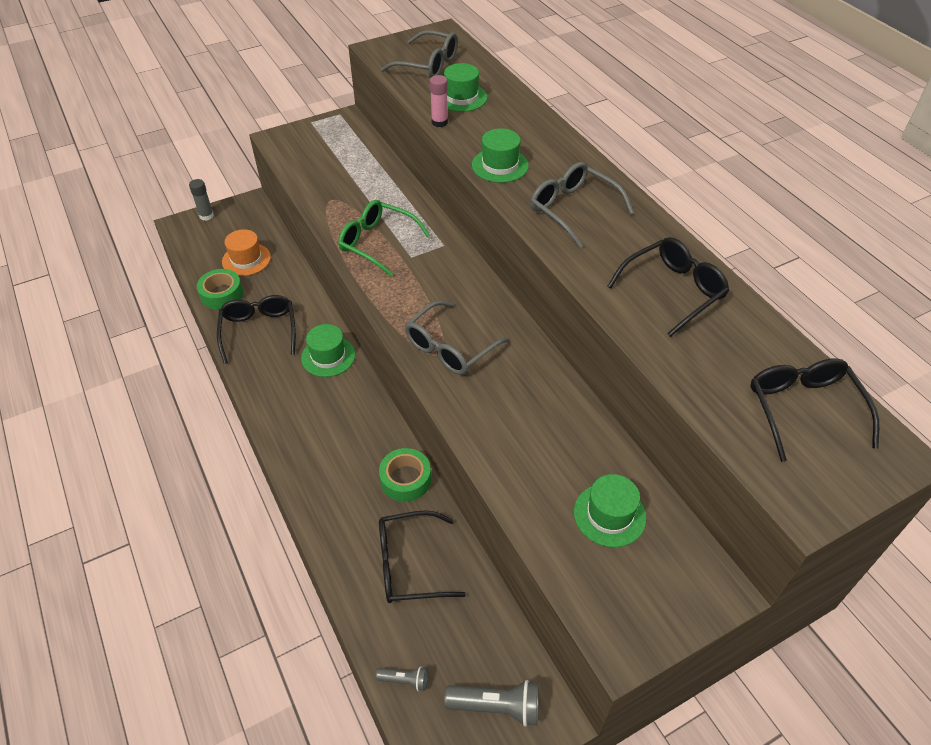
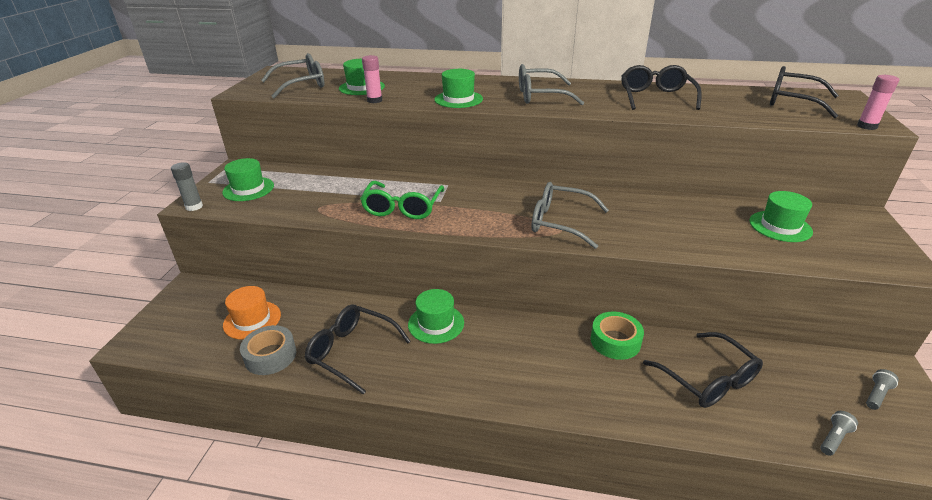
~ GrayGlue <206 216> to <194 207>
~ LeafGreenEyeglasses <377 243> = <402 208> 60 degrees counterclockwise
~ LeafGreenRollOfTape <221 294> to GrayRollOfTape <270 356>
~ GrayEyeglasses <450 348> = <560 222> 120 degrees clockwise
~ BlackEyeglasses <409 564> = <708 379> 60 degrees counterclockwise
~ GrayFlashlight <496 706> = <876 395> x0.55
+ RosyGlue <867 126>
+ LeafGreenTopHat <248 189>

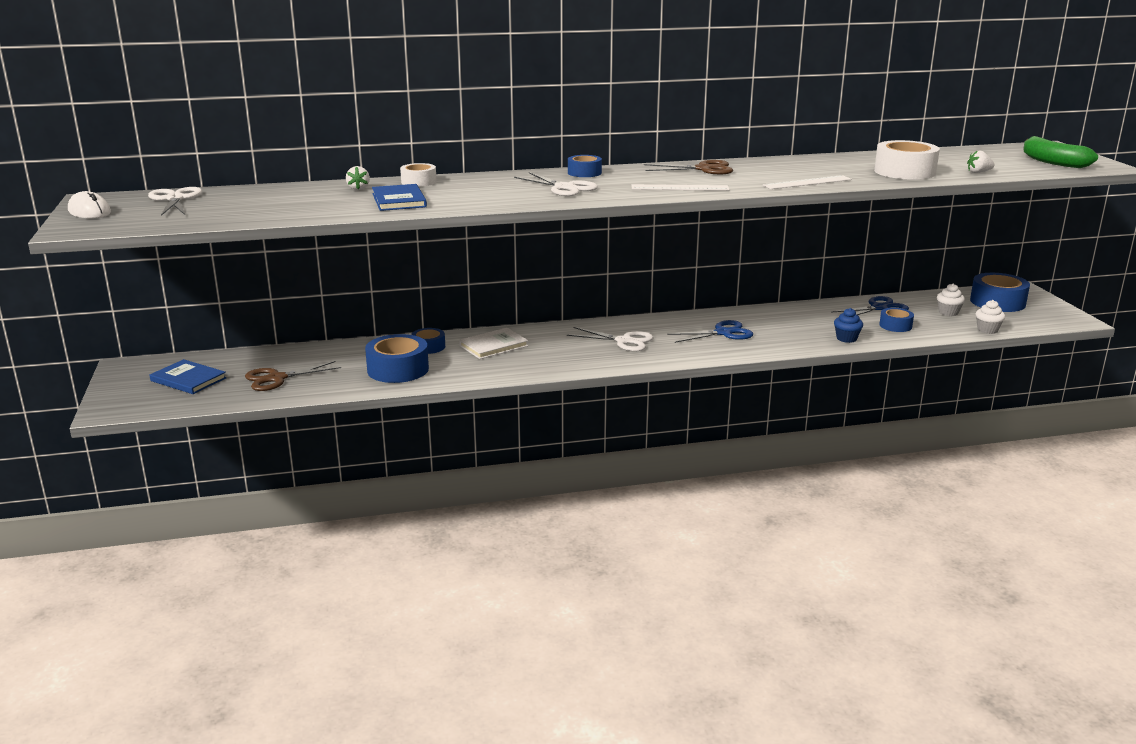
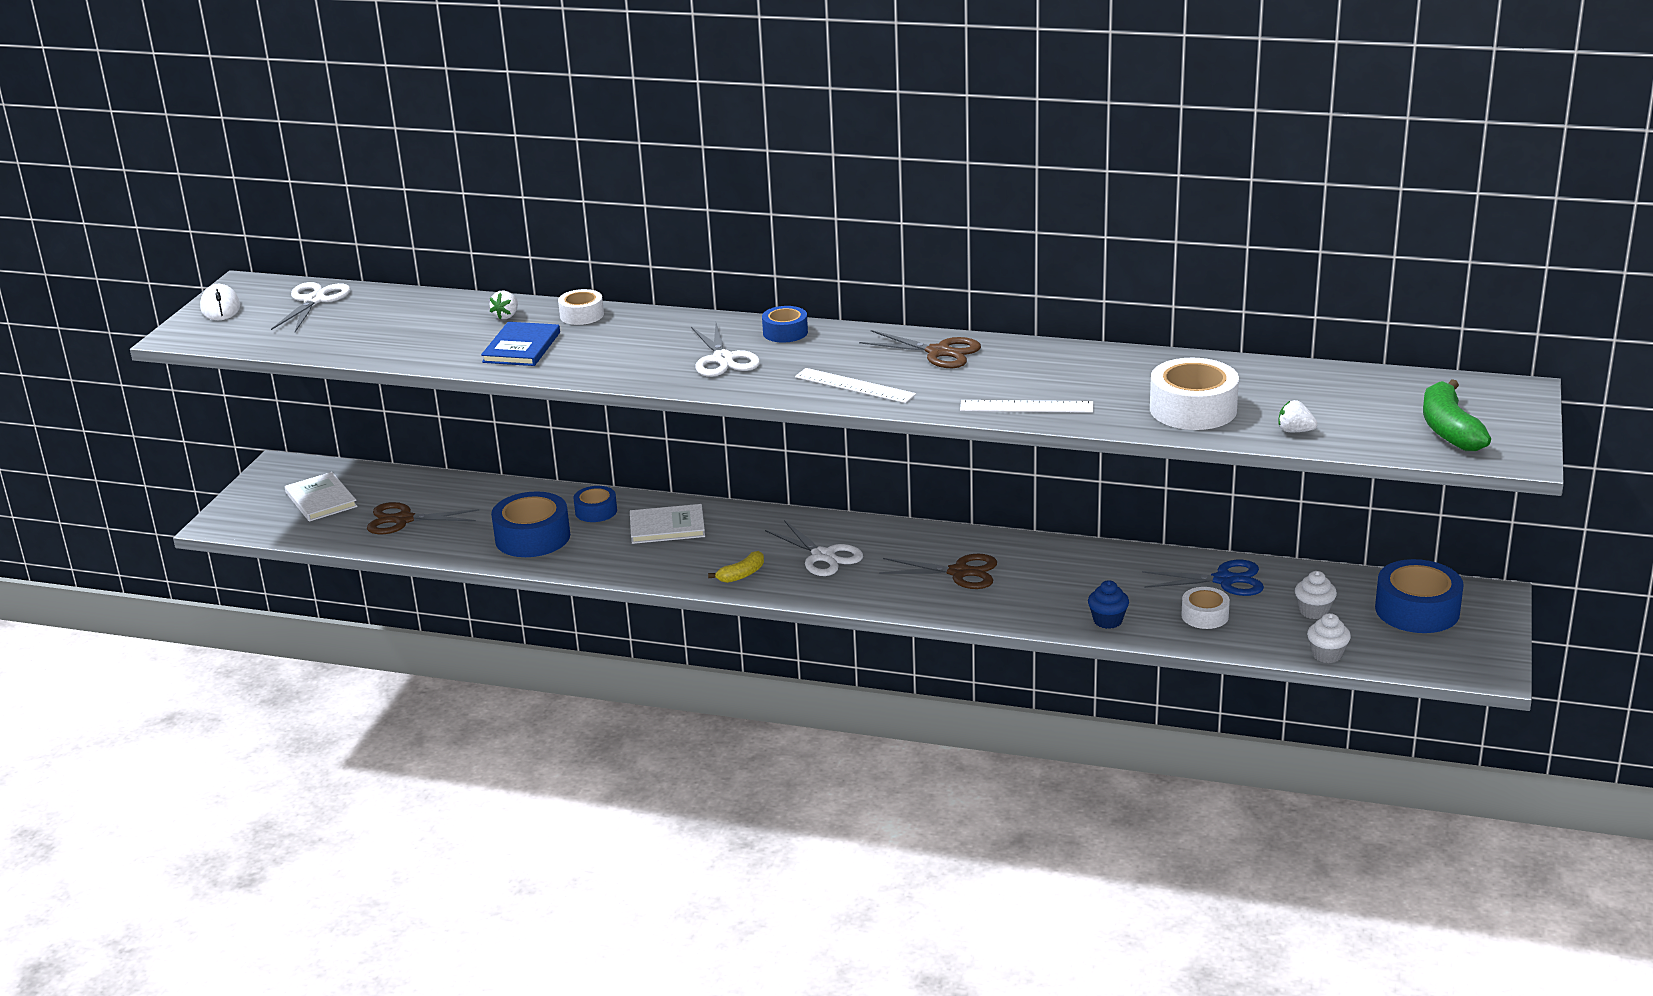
~ CobaltRollOfTape <895 325> to PureWhiteRollOfTape <1205 616>
~ CobaltScissors <723 333> to BrownScissors <960 572>
~ CobaltHardback <188 379> to PureWhiteHardback <321 500>
+ BrightYellowToyBanana <741 574>

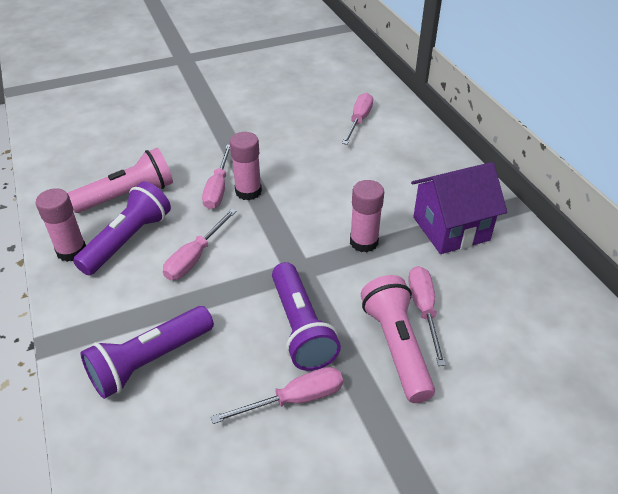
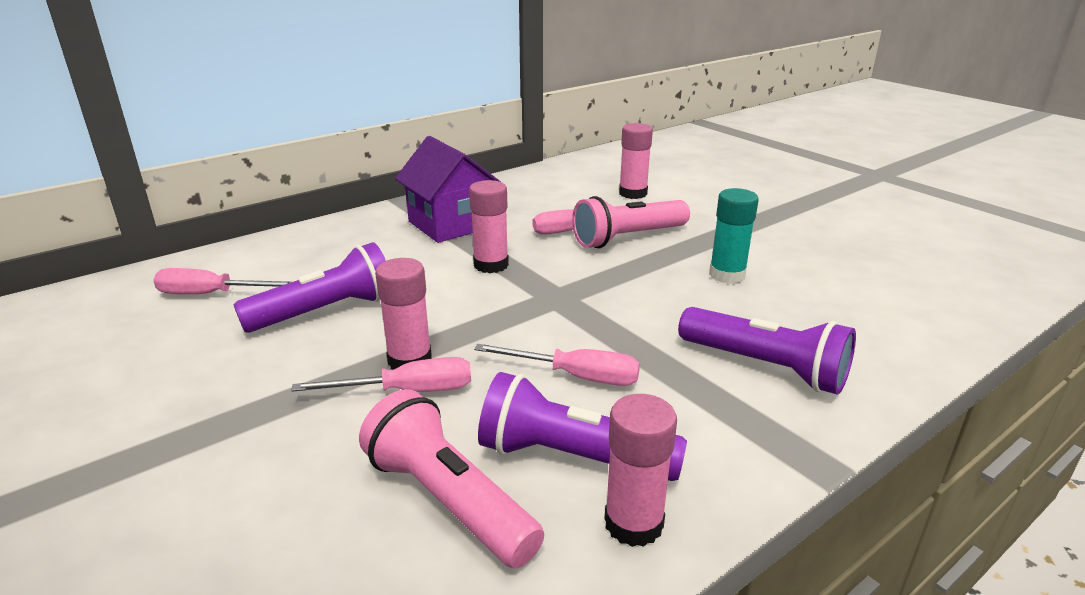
~ PurpleFlashlight <300 327> to <326 311>
~ RosyFlatScrewdriver <294 399> to AquaGlue <727 275>
+ RosyGlue <633 193>

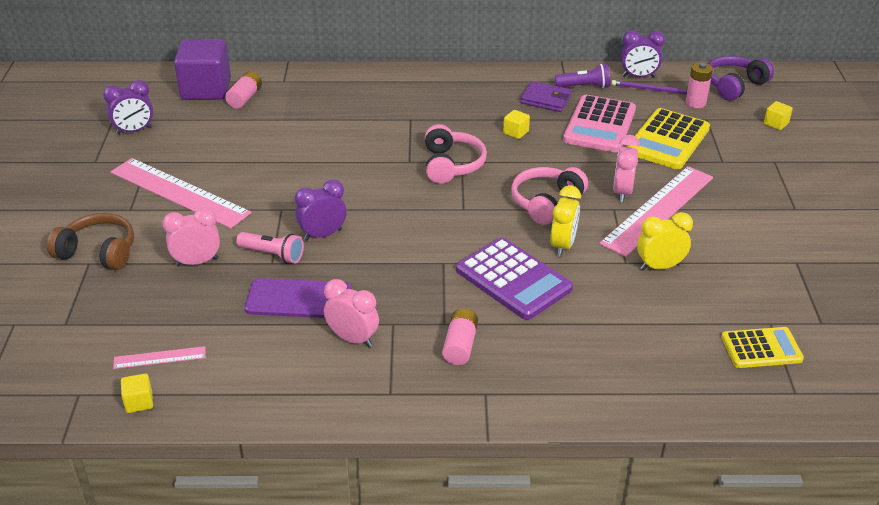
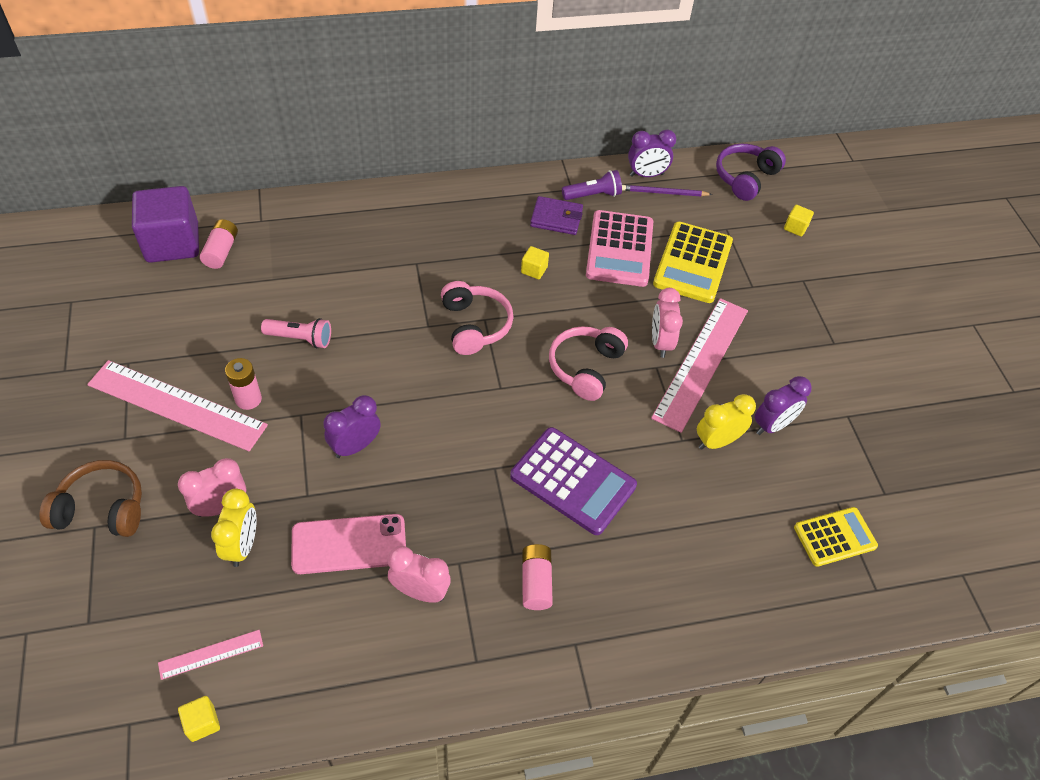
~ RosyBattery <695 103> to <248 399>
~ PurpleBedsideClock <134 131> to <772 425>
~ BrightYellowBedsideClock <562 245> to <242 545>
~ RosyFlashlight <272 255> to <300 338>
~ PurpleMobilePhone <298 299> to RosyMobilePhone <349 544>

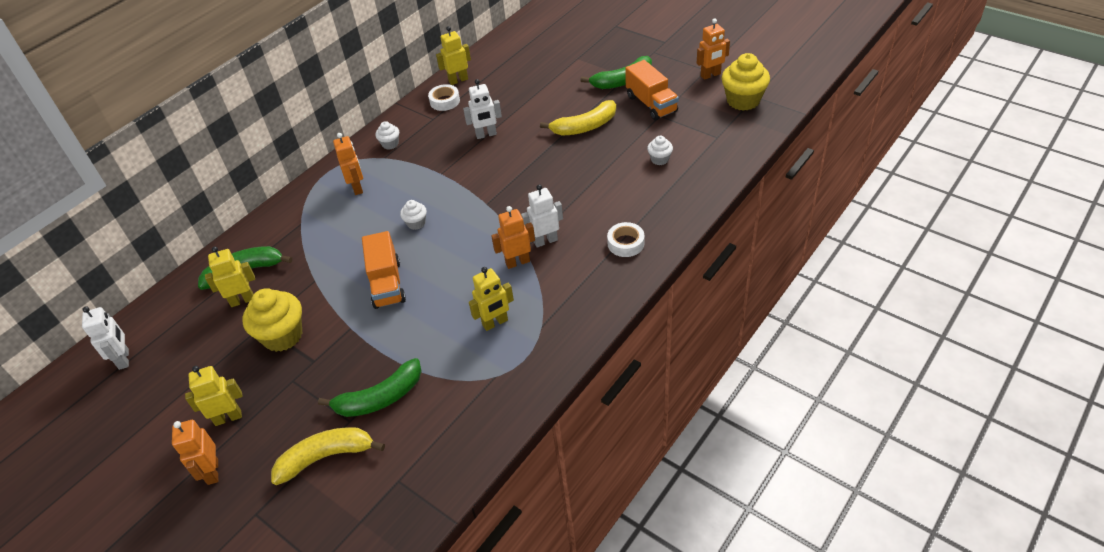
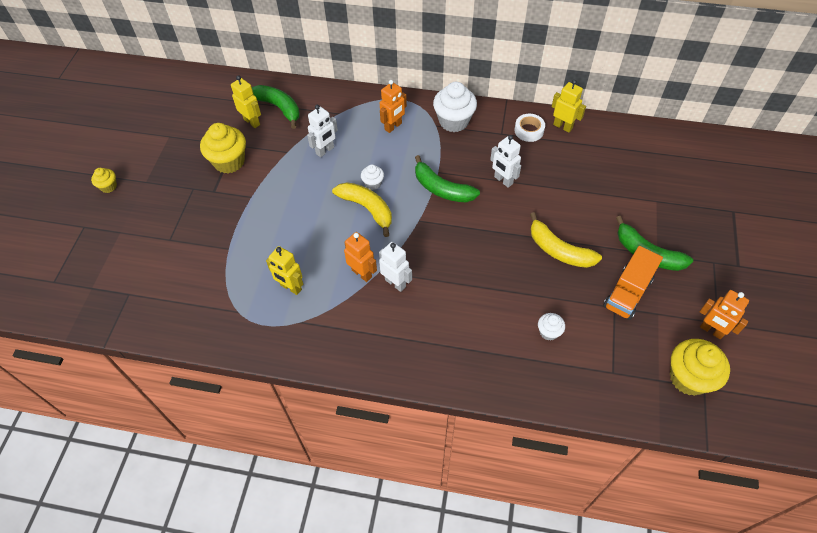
~ PureWhiteFairyCake <390 144> = <454 121> x1.96
- PureWhiteRollOfTape <625 243>
- OrangeColouredLorry <387 284>
~ PureWhiteRobotFigure <124 359> to <325 150>
~ LeafGreenToyBanana <380 398> to <442 189>
- BrightYellowRobotFigure <228 417>
~ OrangeColouredRobotFigure <212 472> to BrightYellowFairyCake <108 186>
~ BrightYellowToyBanana <326 457> to <367 209>

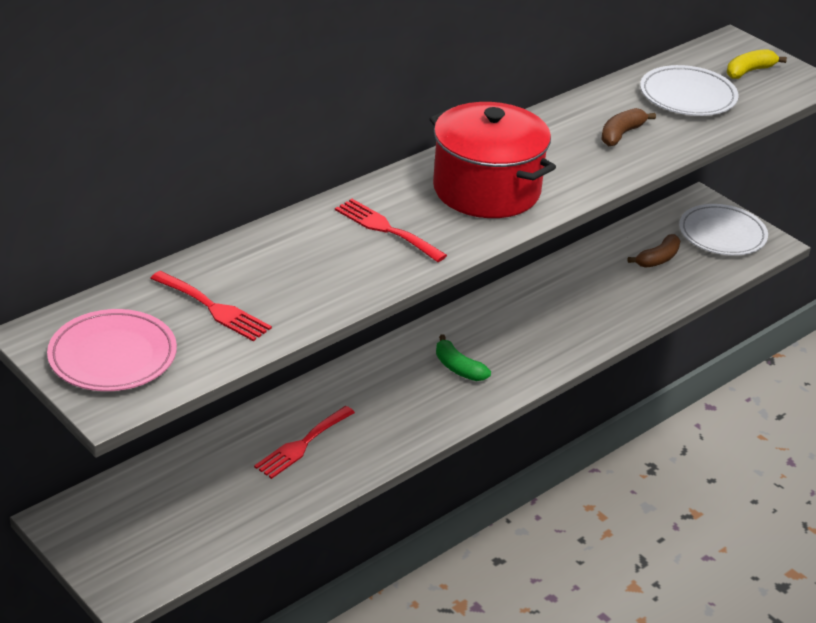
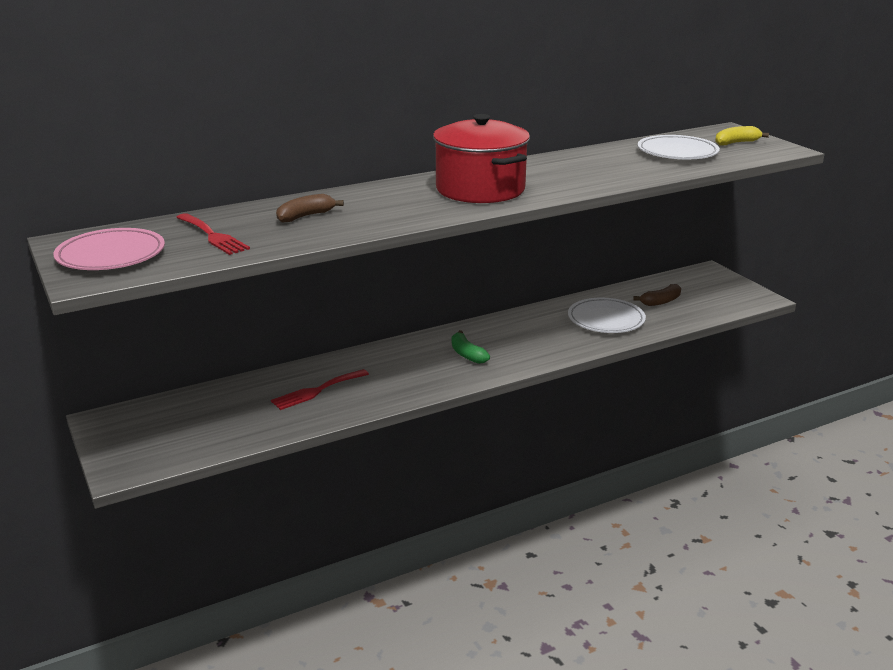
~ BrownToyBanana <621 134> to <305 216>
- CrimsonTableFork <386 229>
~ PureWhitePlate <722 234> to <606 320>

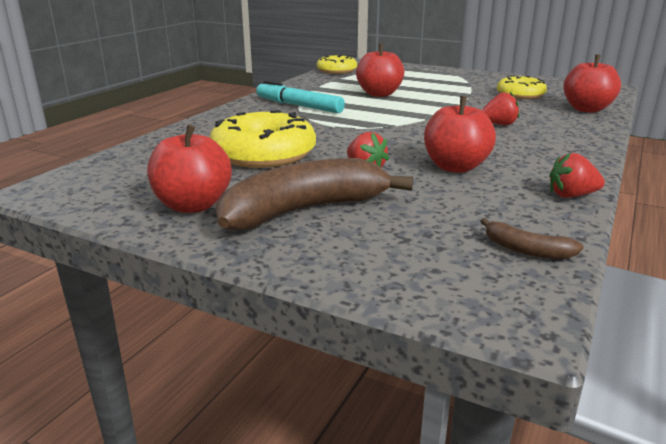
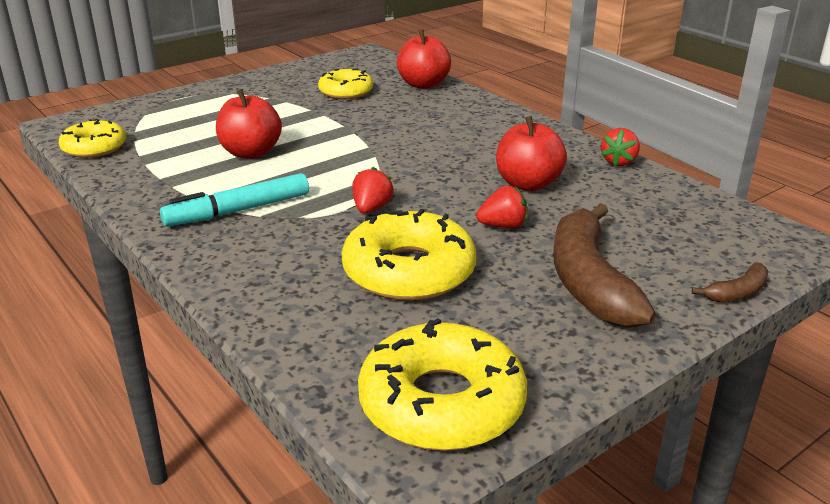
~ CrimsonBerry <499 124> to <371 209>
- CrimsonAppleFruit <193 205>
~ BrownToyBanana <526 250> to <737 292>
+ BrightYellowDoughnut <441 403>

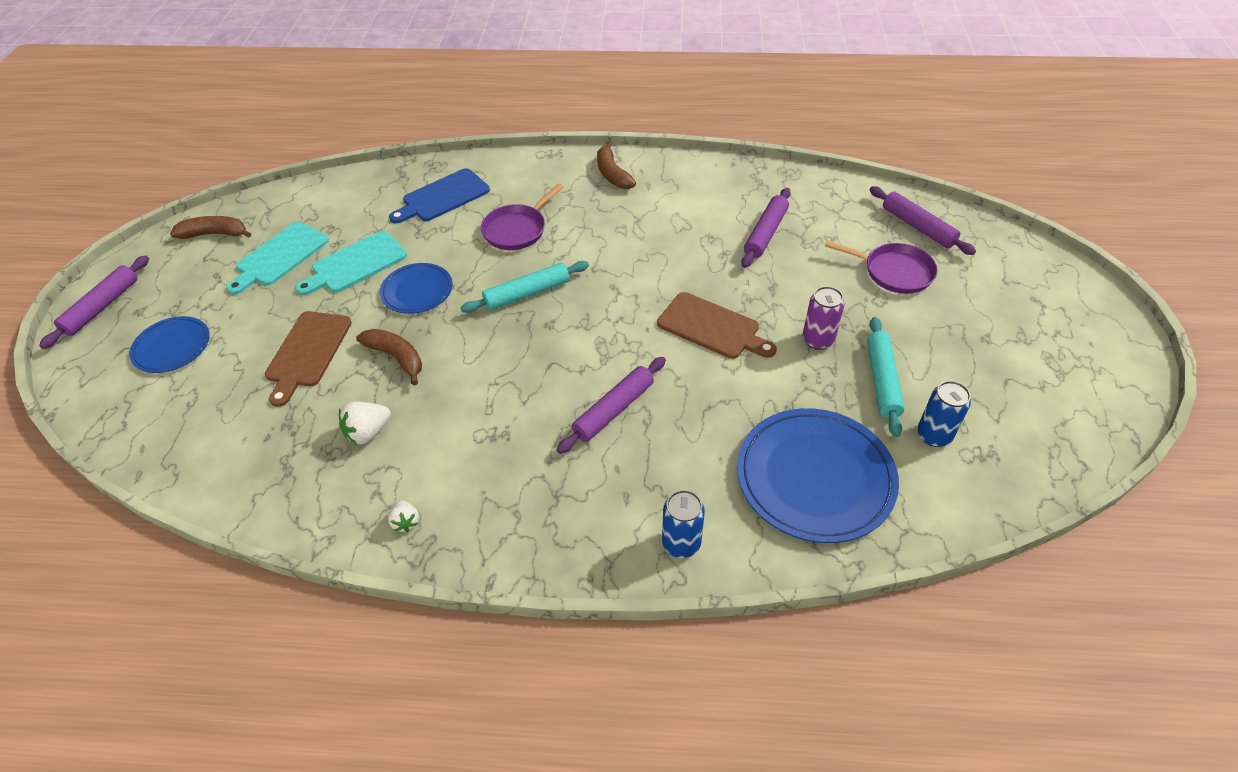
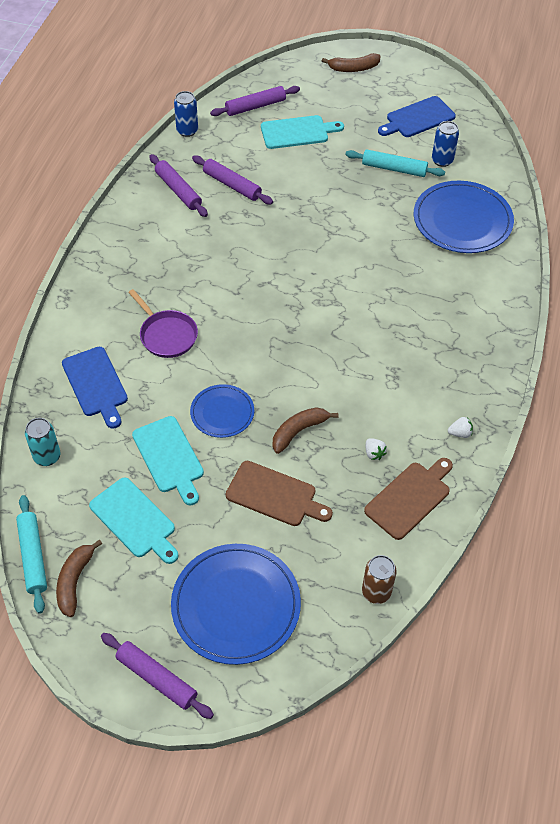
~ BrownToyBanana <612 174> to <353 68>
~ PurpleSkillet <894 272> to AquaChoppingBoard <297 132>
~ AquaDoughRoller <527 294> to <33 557>
- PurpleTin <817 340>
~ BrownChoppingBoard <712 327> to <410 498>
~ CobaltPlate <172 347> = <236 605> x1.79
~ PurpleDoughRoller <613 410> to <178 190>
~ PureWhiteBerry <368 432> = <374 453> x0.63
~ CobaltTin <681 543> to <187 131>
+ CobaltChoppingBoard <418 118>
+ AquaTin <47 456>
+ BrownTin <376 592>

